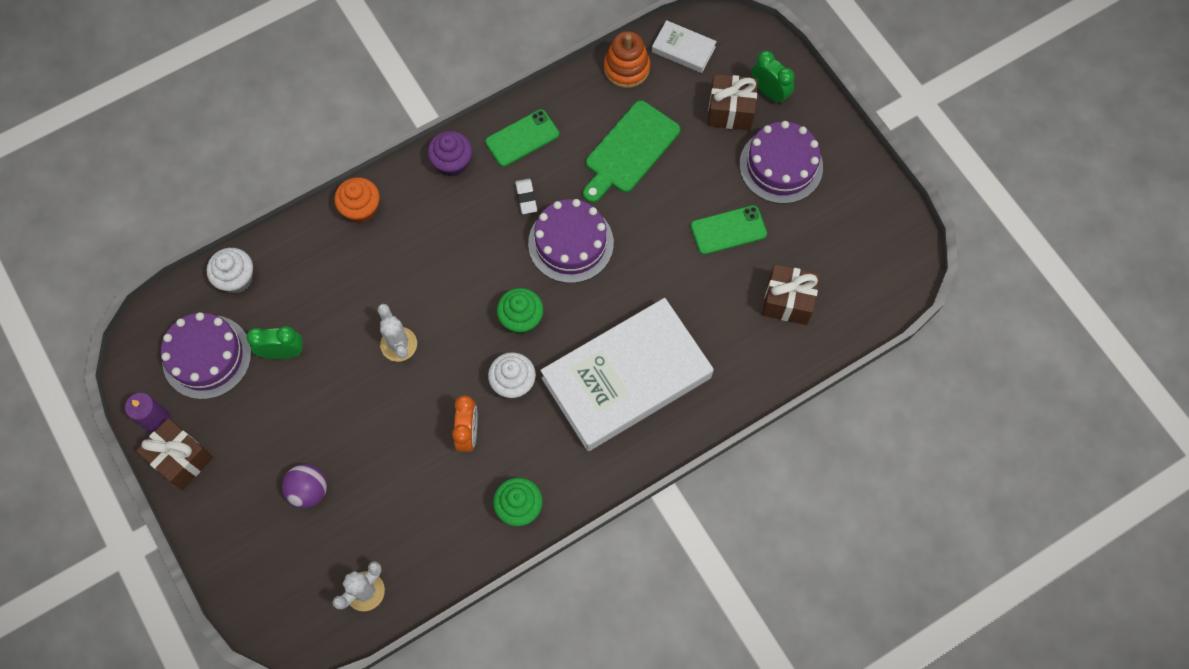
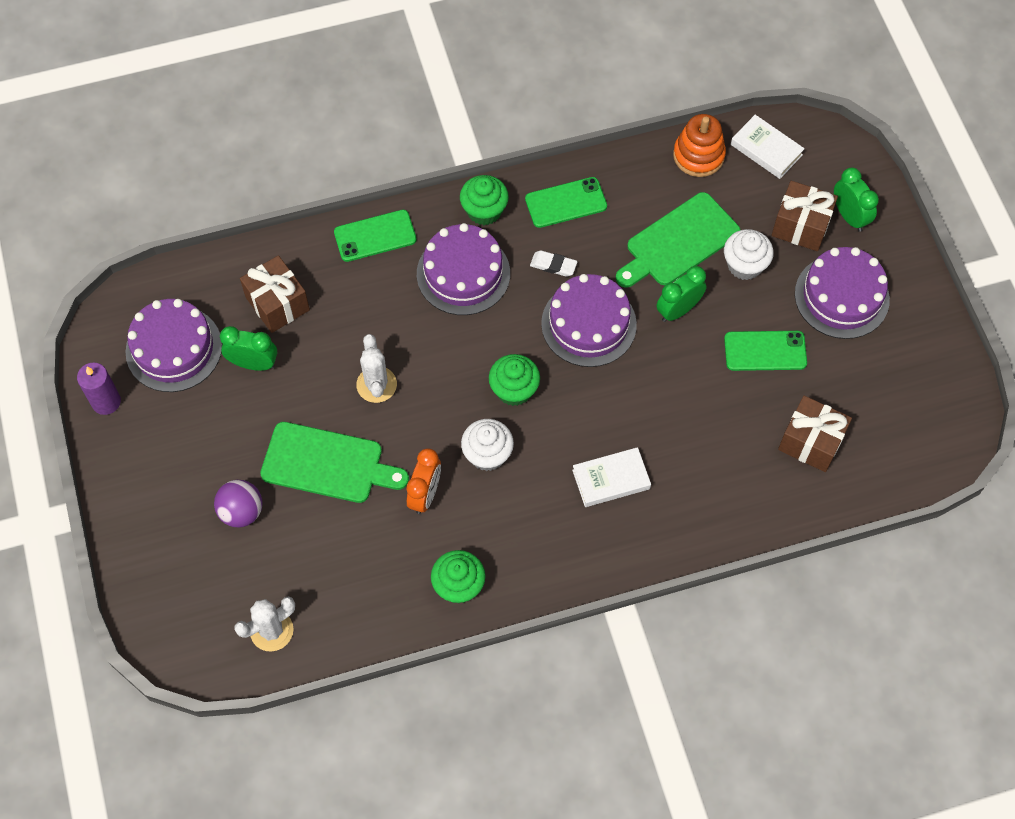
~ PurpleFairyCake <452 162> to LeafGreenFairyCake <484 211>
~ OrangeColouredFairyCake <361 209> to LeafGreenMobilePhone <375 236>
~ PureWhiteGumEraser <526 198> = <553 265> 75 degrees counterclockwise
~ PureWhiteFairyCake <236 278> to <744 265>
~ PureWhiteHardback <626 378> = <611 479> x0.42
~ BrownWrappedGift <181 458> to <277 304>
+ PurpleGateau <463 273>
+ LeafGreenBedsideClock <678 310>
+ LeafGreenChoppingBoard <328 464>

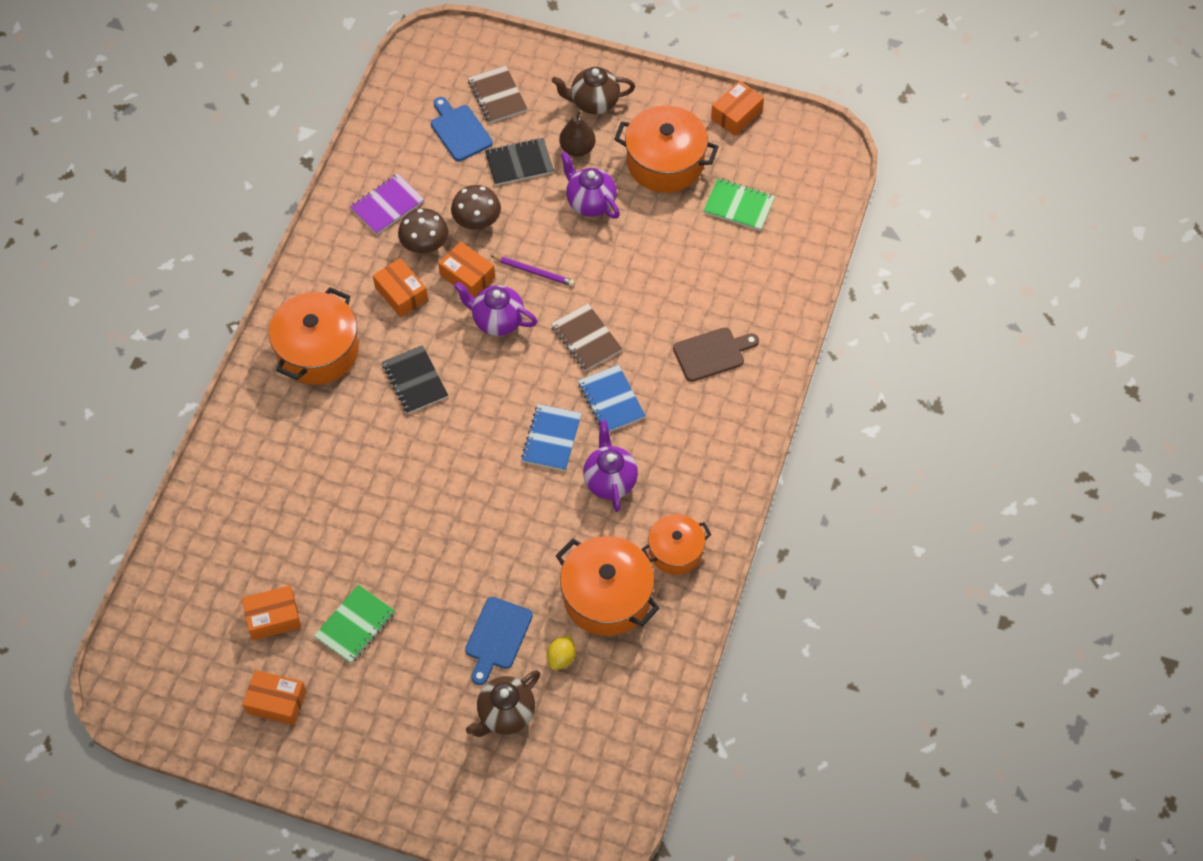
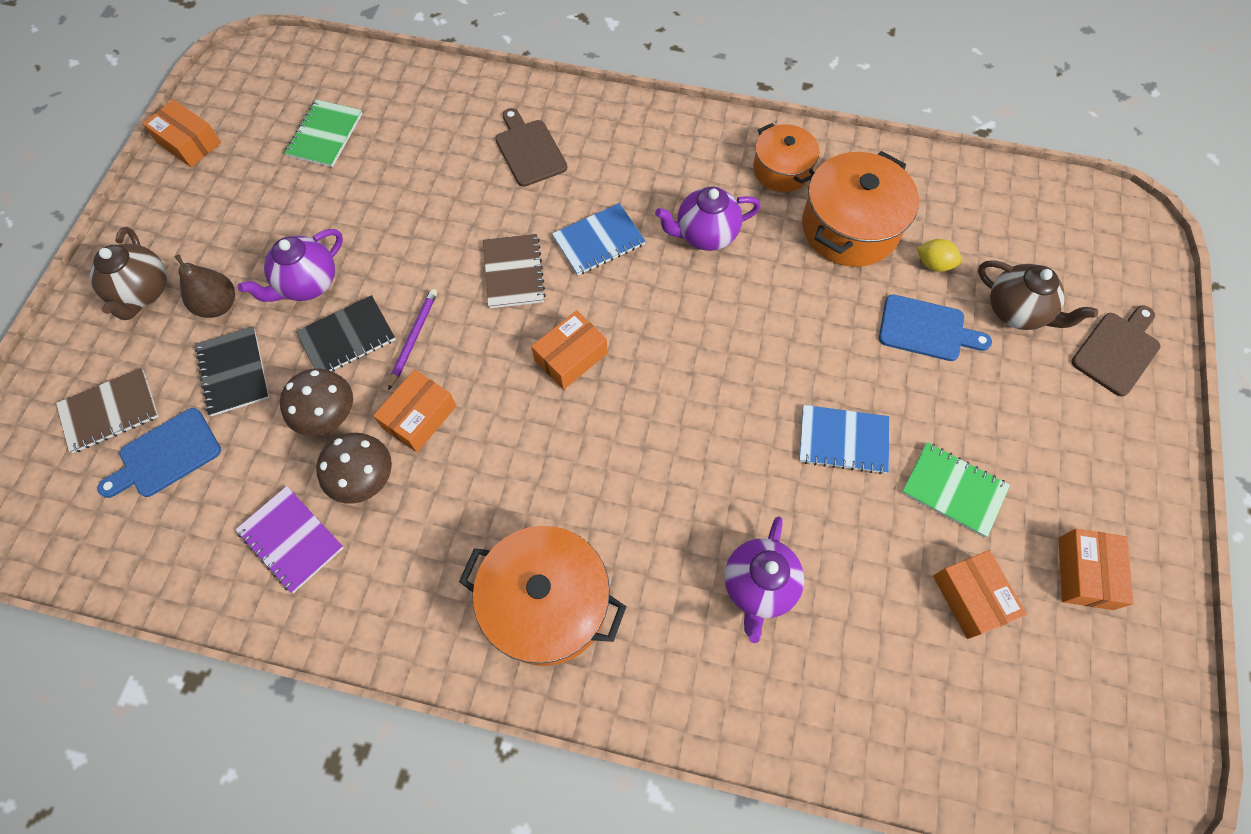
- OrangeColouredCookingPot <665 162>
~ OrangeColouredBox <401 294> to <571 357>
~ PurpleTeaPot <497 320> to <758 586>
~ BrownNotepad <586 338> = <513 272> 60 degrees counterclockwise
~ BlackNotepad <415 381> to <347 337>
~ CobaltNotepad <551 438> to <843 440>
+ BrownChoppingBoard <1117 350>

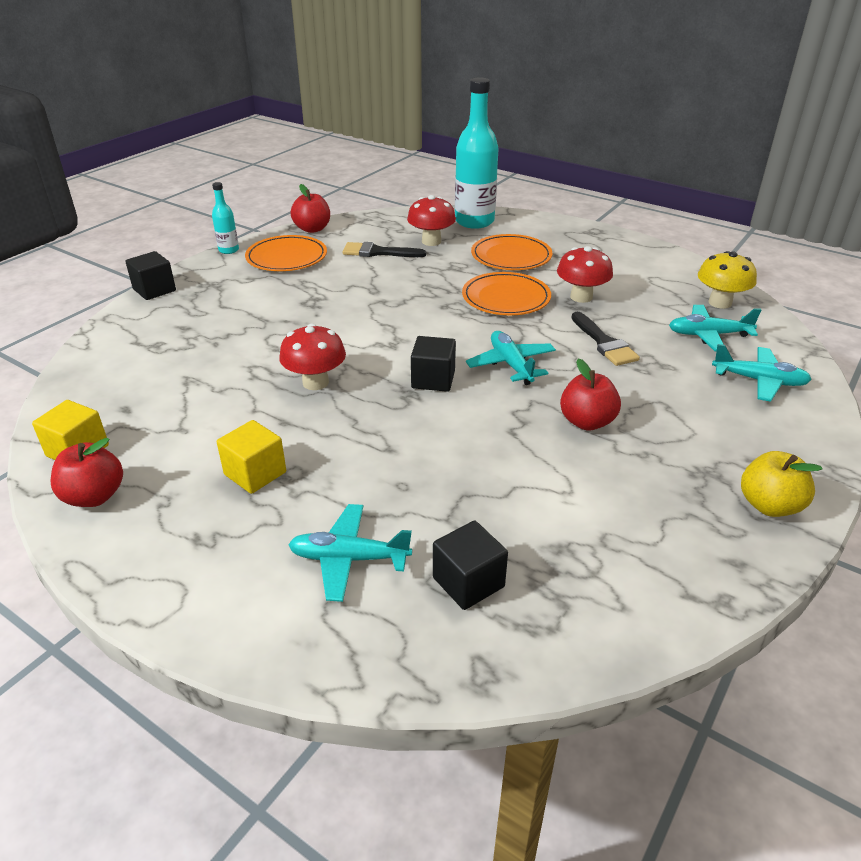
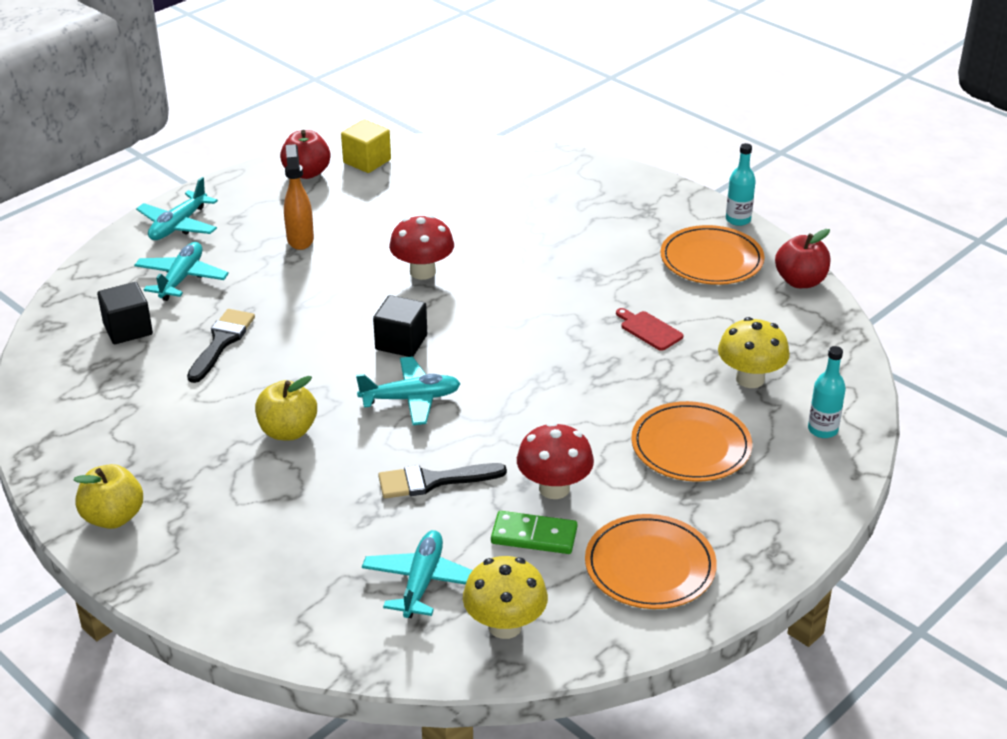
~ AquaBottle <474 221> = <822 430> x0.48
~ CrimsonFungus <431 241> to BrightYellowFungus <750 379>
~ BlackPaintBrush <378 252> to <221 342>
- BlackBlock <154 290>
~ OrangeColouredPlate <506 298> to <650 566>
~ AquaToyPlane <759 381> to <178 225>
~ CrimsonAppleFruit <587 422> to BrightYellowAppleFruit <288 431>
~ BrightYellowBlock <255 473> to OrangeColouredSprayCleaner <300 239>
+ CrimsonChoppingBoard <649 330>
+ LeafGreenDomino <534 535>

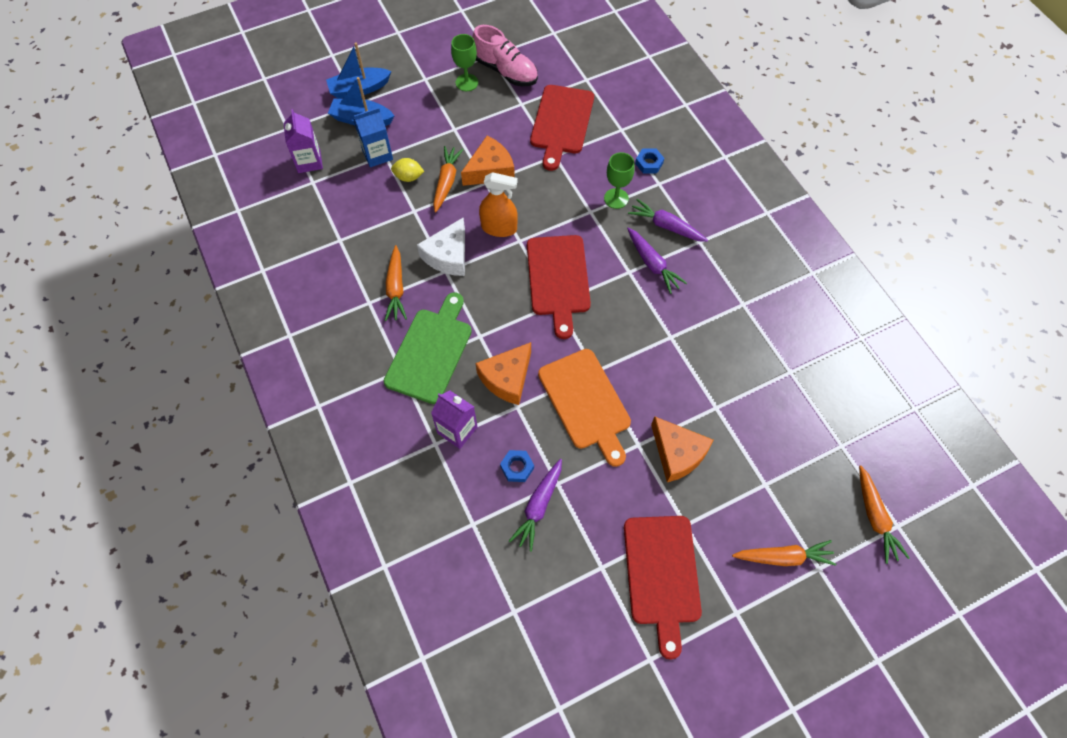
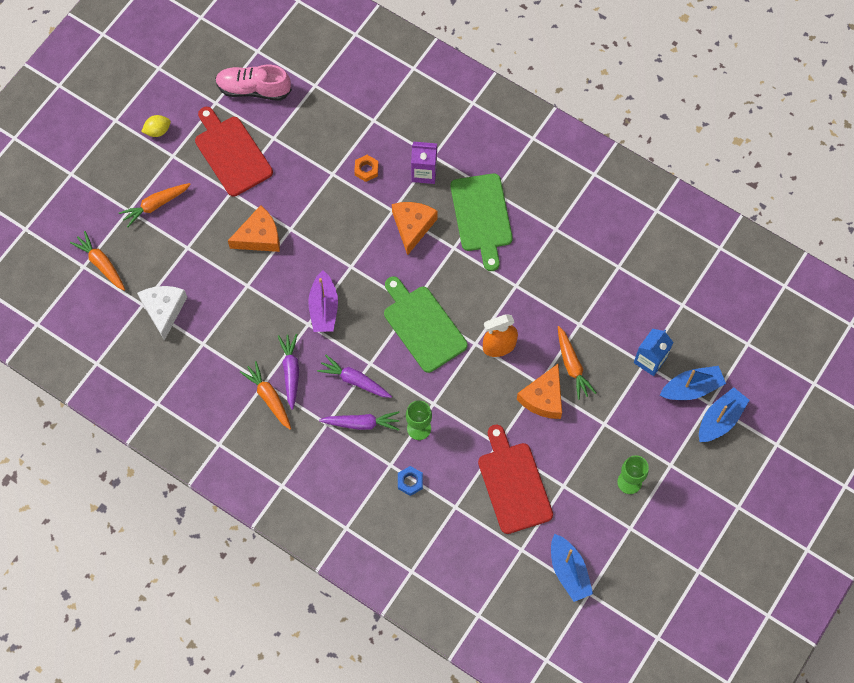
~ RosyLaceUpShoe <505 71> to <254 89>
- PurpleCarton <309 161>
~ BrightYellowCitrusFruit <408 177> to <158 131>
~ PureWhitePieceOfCheese <448 255> to <164 310>
~ CrimsonChoppingBoard <558 279> to LeafGreenChoppingBoard <422 326>
~ OrangeColouredToyCarrot <396 288> to <269 397>
- OrangeColouredChoppingBoard <586 402>
~ OrangeColouredPieceOfCheese <677 453> = <259 237> 135 degrees clockwise
~ CobaltNut <517 467> to OrangeColouredNut <366 170>
~ PurpleToyCarrot <538 506> to <291 372>
+ PurpleBoat <324 308>
+ CobaltBoat <569 571>

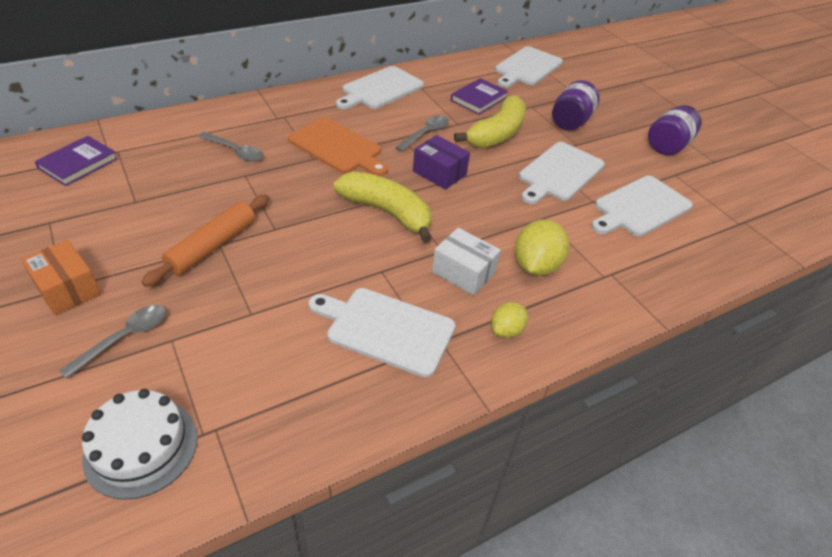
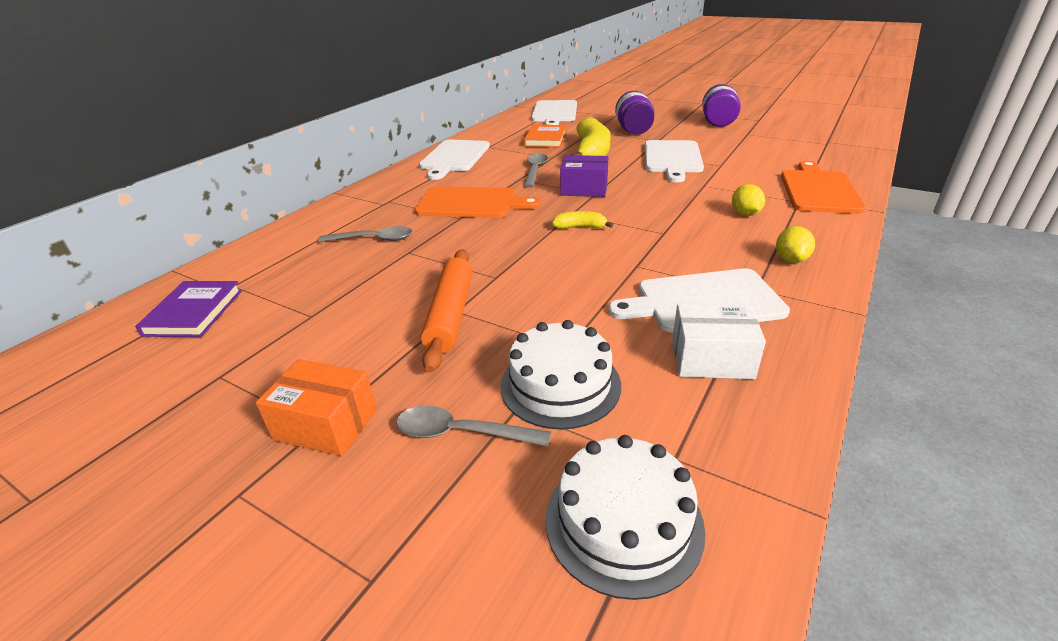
~ PurpleHardback <478 99> to OrangeColouredHardback <545 139>
~ BrightYellowToyBanana <387 212> = <580 227> x0.45
- PureWhiteChoppingBoard <640 207>
~ BrightYellowCitrusFruit <536 266> = <745 214> x0.59
~ PureWhiteBox <463 272> to <712 358>
~ GraySpoon <125 338> = <461 433> 90 degrees counterclockwise
+ OrangeColouredChoppingBoard <819 190>
+ PureWhiteGateau <560 384>

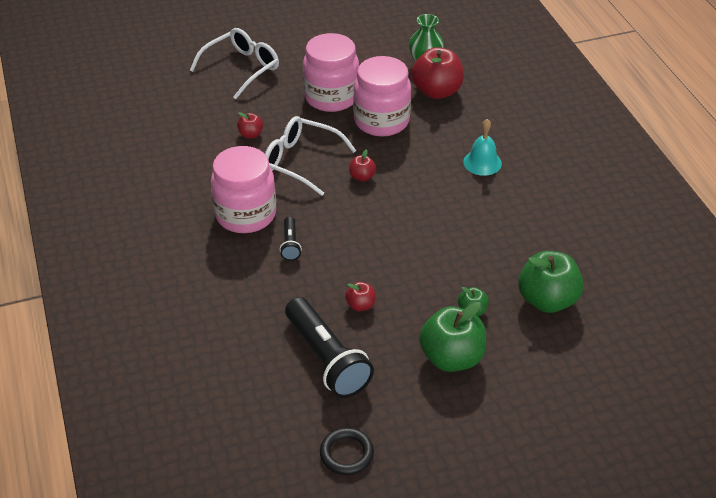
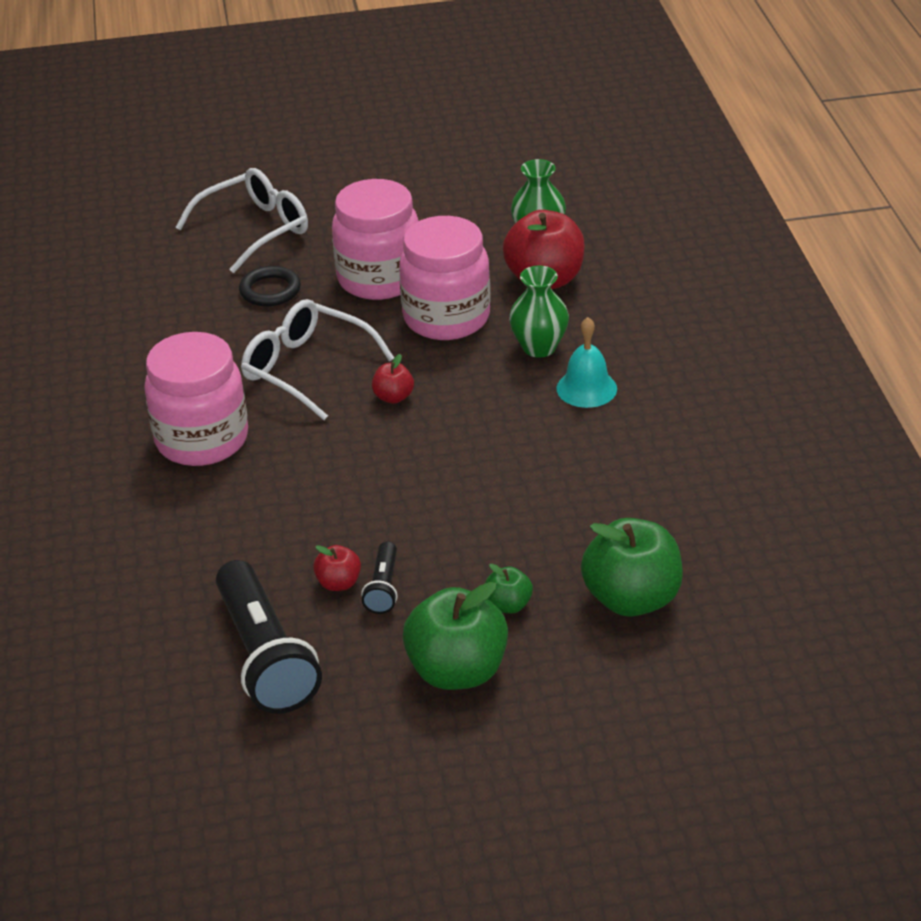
- CrimsonAppleFruit <251 134>
~ BlackFlashlight <290 244> to <383 588>
~ BlackTorus <346 454> to <270 290>
+ LeafGreenVase <539 347>

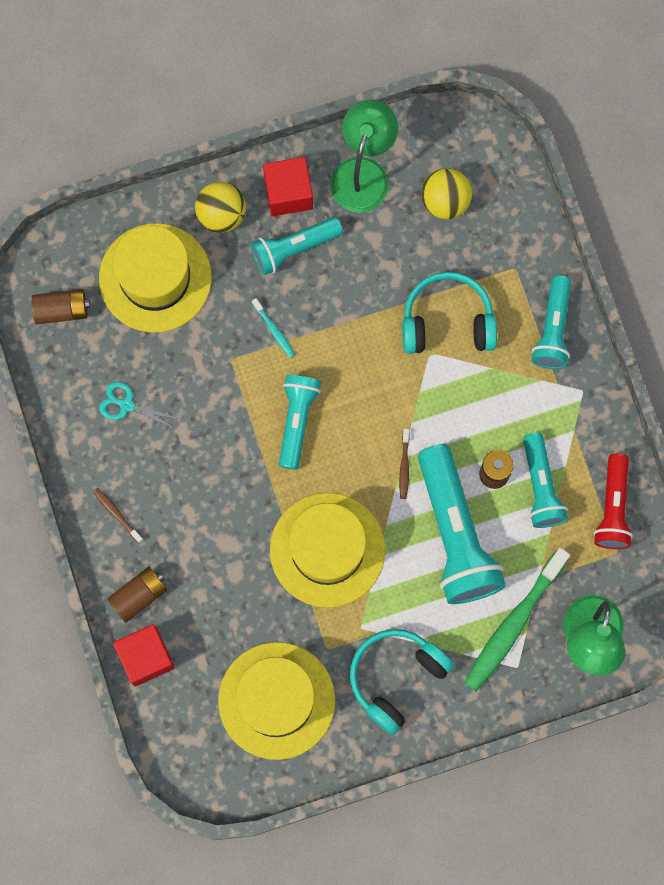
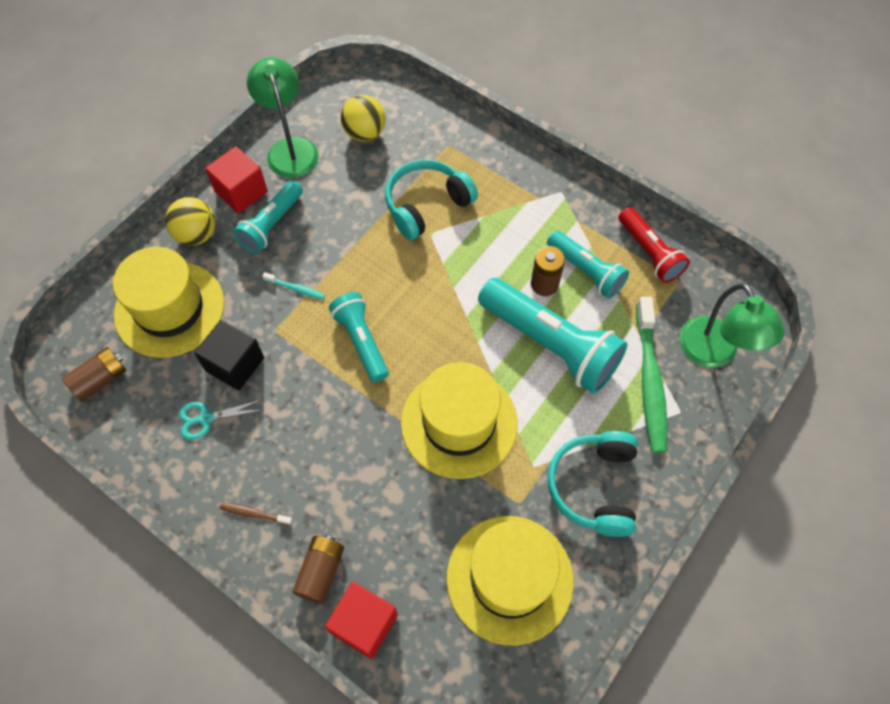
- AquaFlashlight <553 329>
- BrownDentalBrush <404 466>
+ BlackBlock <235 364>

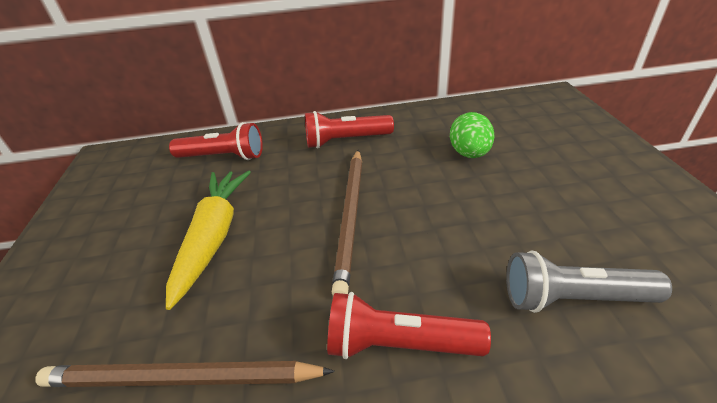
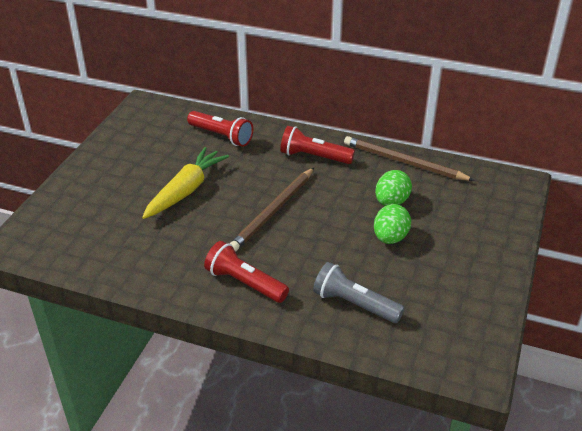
~ BrownWoodenPencil <180 379> to <403 162>
+ LeafGreenEggShape <390 238>

